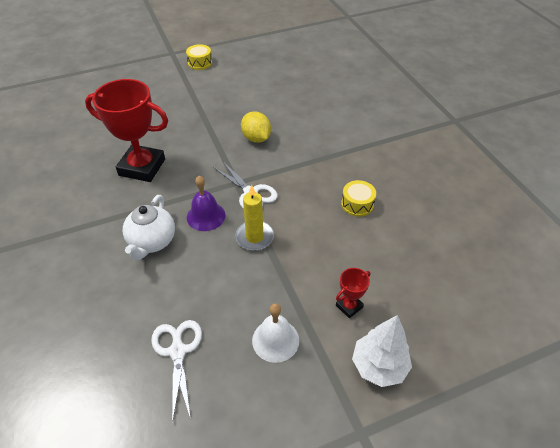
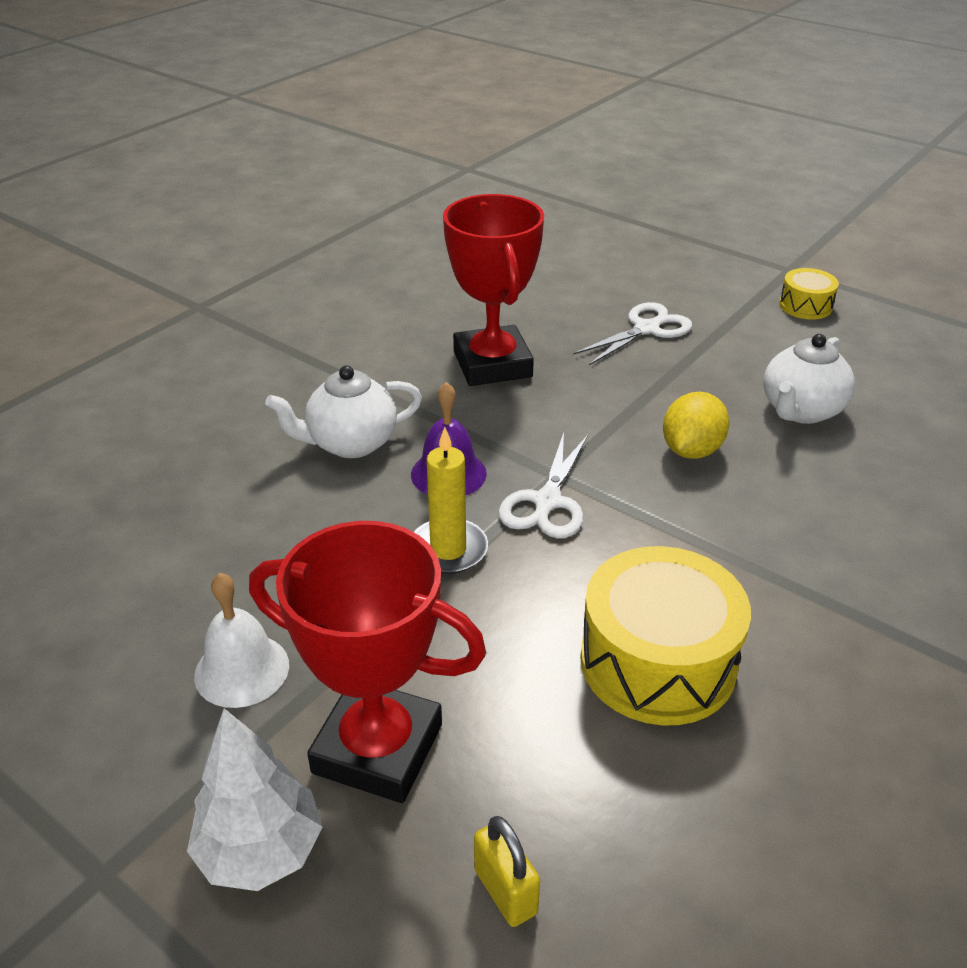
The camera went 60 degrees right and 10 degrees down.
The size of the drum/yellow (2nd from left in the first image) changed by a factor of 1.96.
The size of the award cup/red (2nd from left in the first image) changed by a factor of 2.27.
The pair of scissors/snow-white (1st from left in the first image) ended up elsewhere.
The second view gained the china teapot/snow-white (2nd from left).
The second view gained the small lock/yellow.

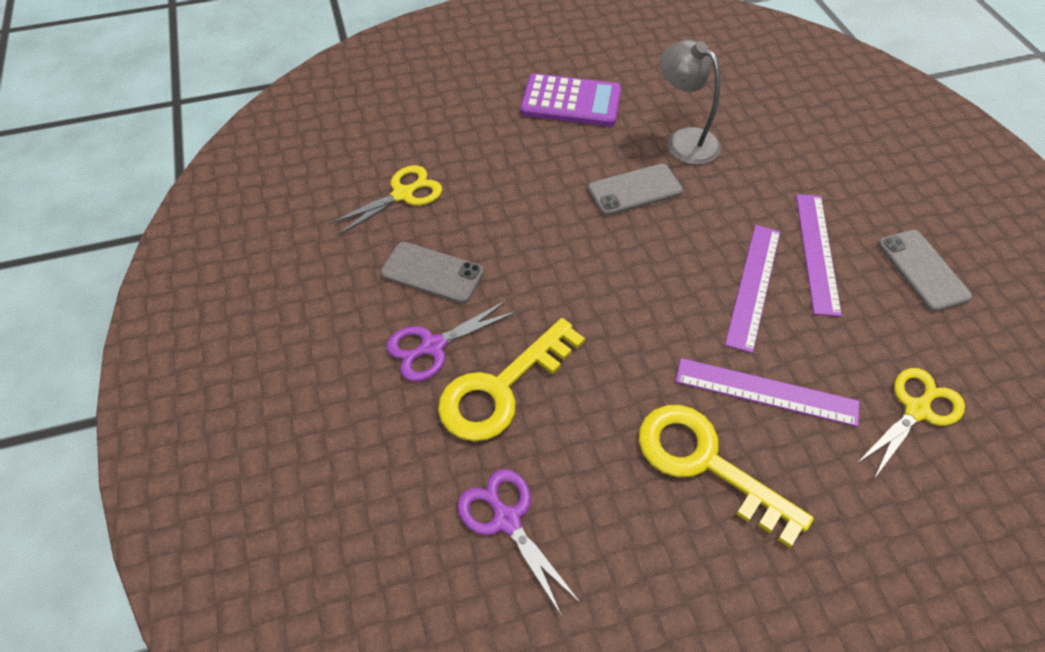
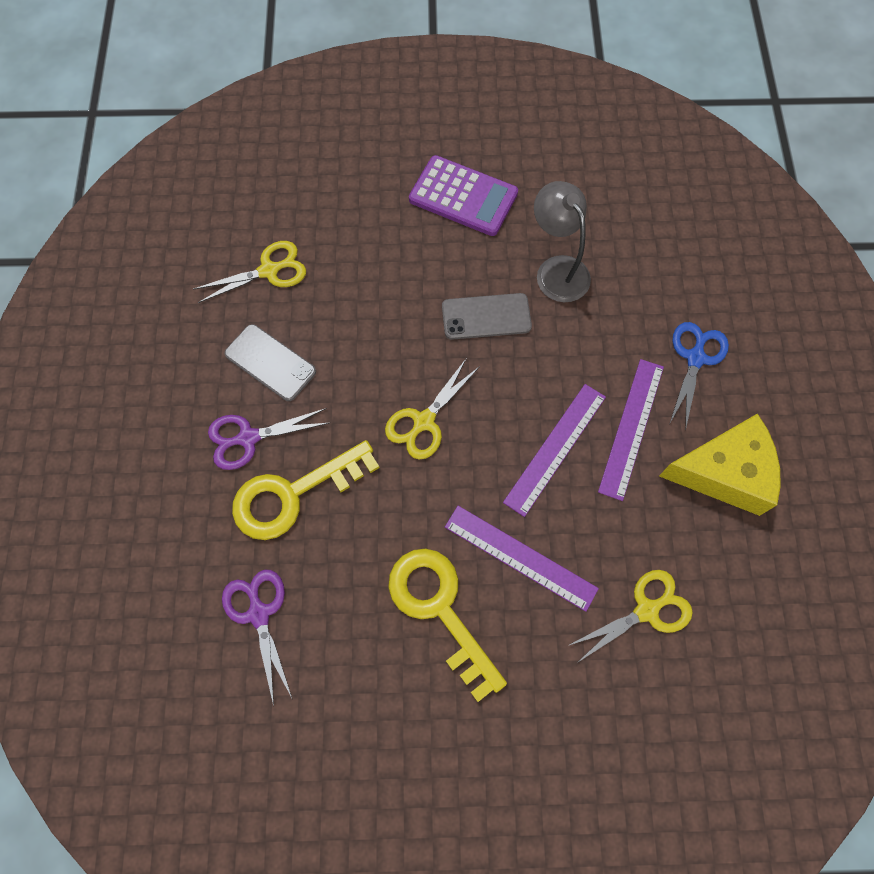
The camera went 15 degrees right and 15 degrees up.
Where the smartphone/gray (3rd from left) stood, the cheese wedge/yellow came to stand.
The second view gained the pair of scissors/blue.
The second view gained the pair of scissors/yellow (2nd from left).

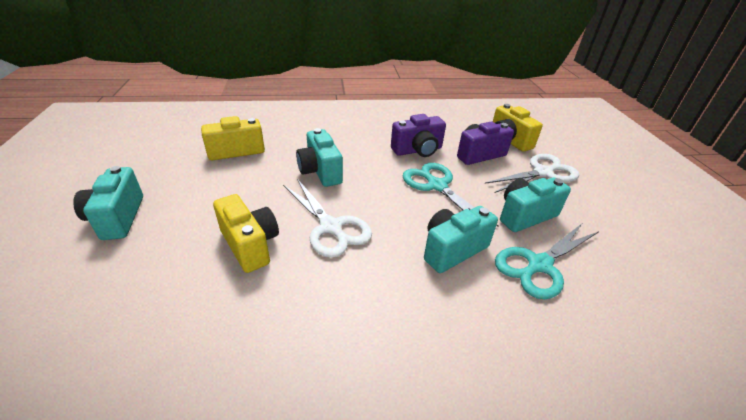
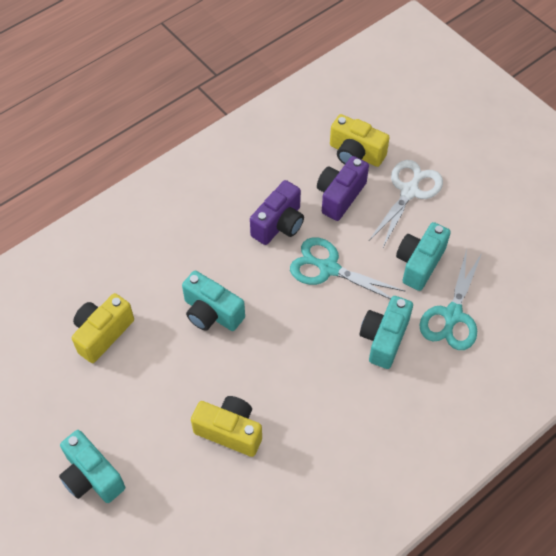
The camera went 30 degrees left and 20 degrees up.
The second view lost the pair of scissors/snow-white (1st from left).

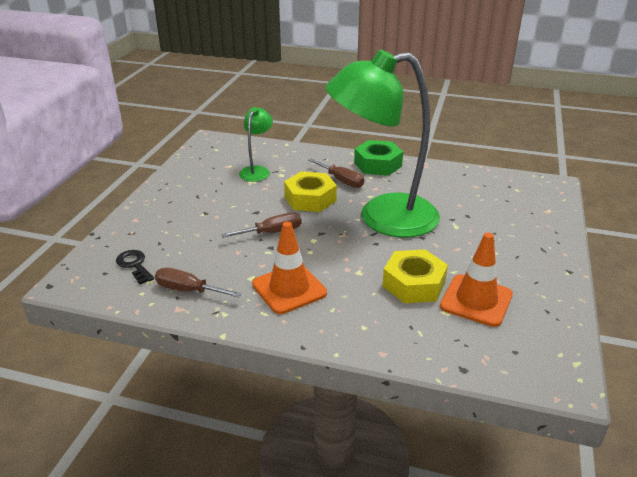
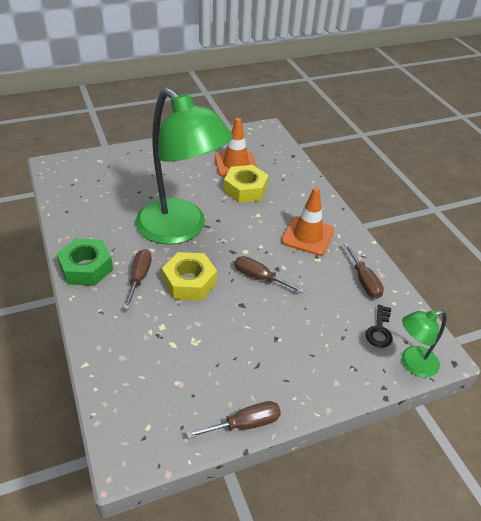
The camera went 130 degrees left and 10 degrees up.
The reading lamp/emerald (1st from left in the first image) ended up elsewhere.
The second view gained the hand screwdriver/dark brown (2nd from left).

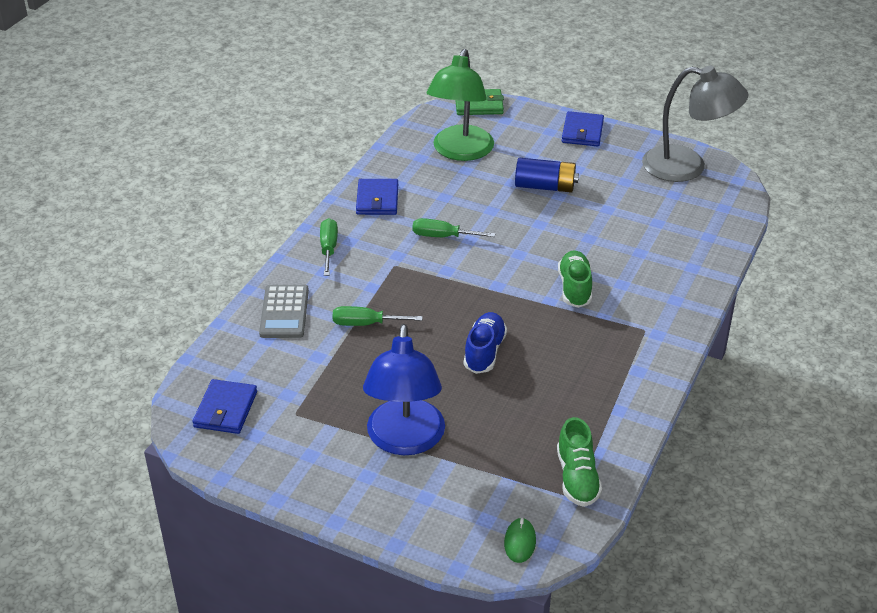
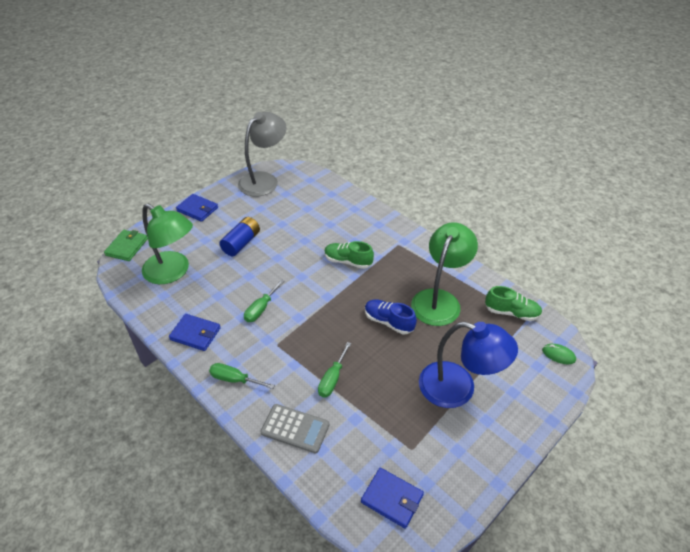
The camera went 70 degrees left and 5 degrees up.
The second view gained the reading lamp/emerald (2nd from left).

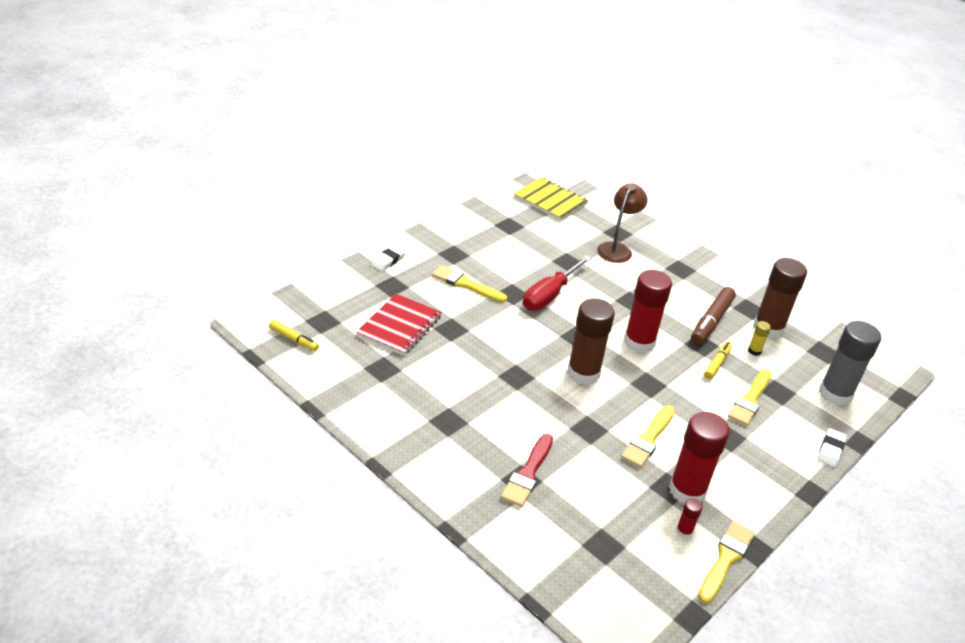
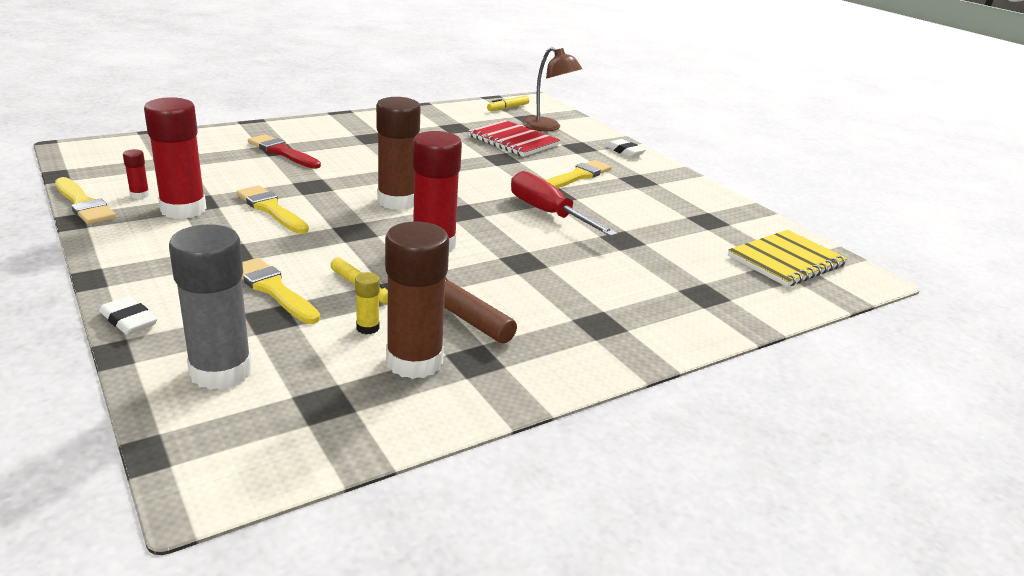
The camera went 105 degrees right and 10 degrees down.
The reading lamp/dark brown ended up elsewhere.

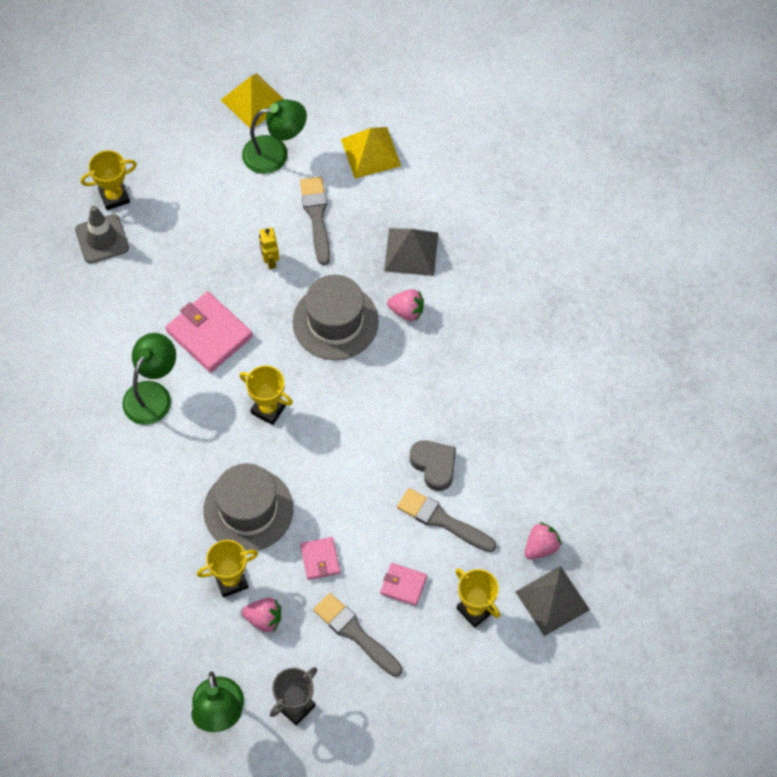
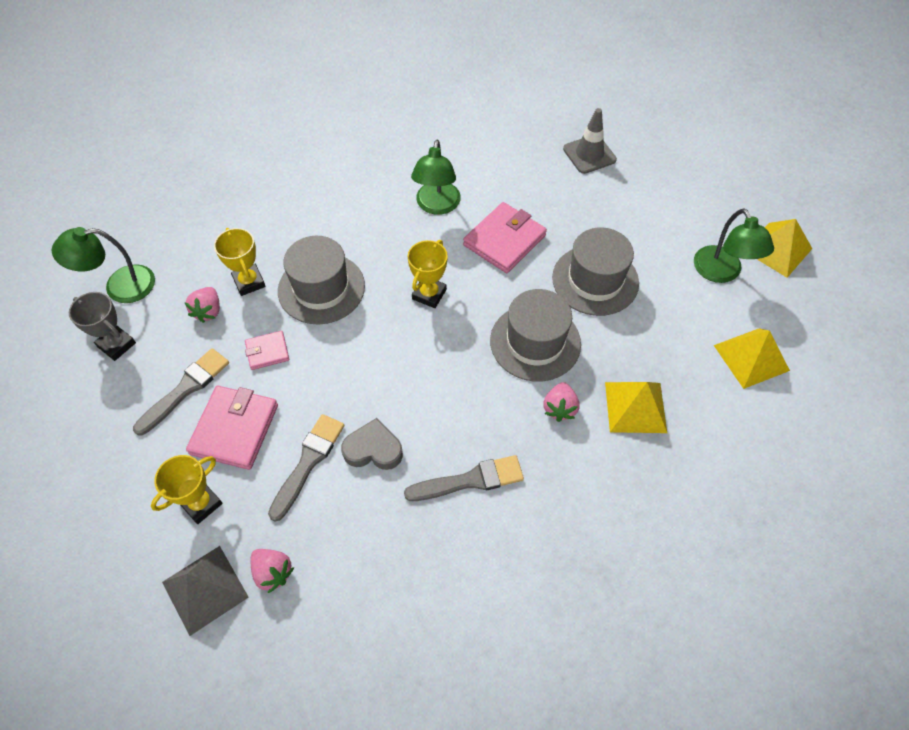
The camera went 85 degrees right and 5 degrees down.
The second view lost the award cup/yellow (1st from left).
The brush/gray (1st from left in the first image) ended up elsewhere.
Where the toy robot/yellow stood, the top hat/gray (3rd from left) came to stand.
What was the solid pyramid/gray (1st from left) turned into the solid pyramid/yellow (1st from left).
The reading lamp/emerald (1st from left in the first image) ended up facing another way, 75 degrees clockwise from before.
The love heart/gray ended up facing another way, 135 degrees counterclockwise from before.
The size of the wallet/rosy (3rd from left in the first image) changed by a factor of 1.84.

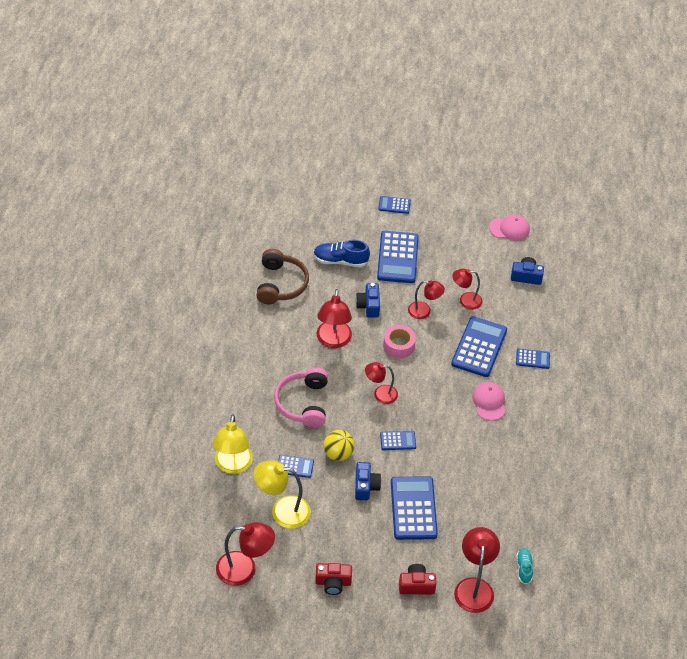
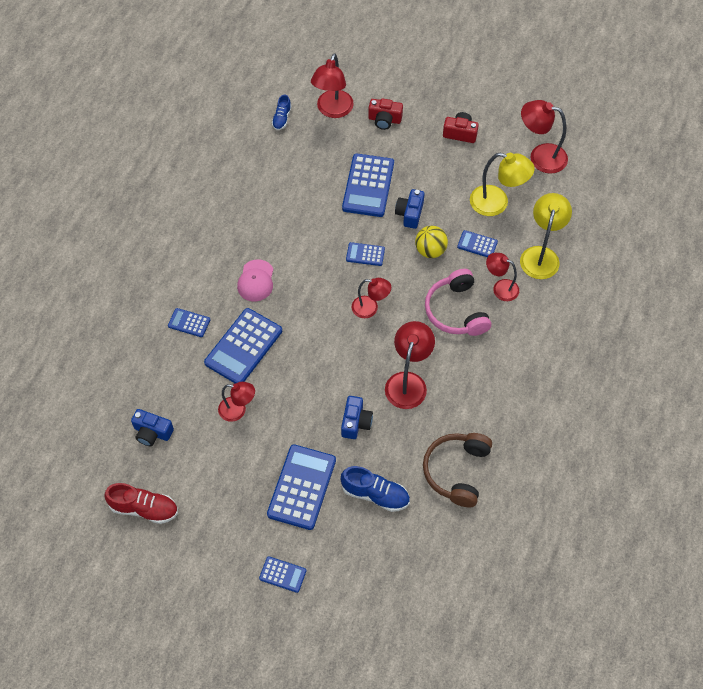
The camera went 165 degrees left and 10 degrees up.
Where the peaked cap/rosy (2nd from left) stood, the lace-up shoe/red came to stand.
The reading lamp/red (4th from left in the first image) ended up elsewhere.
The second view lost the tape/rosy.
The headset/rosy ended up facing another way, 150 degrees clockwise from before.
What was the lace-up shoe/teal turned into the lace-up shoe/blue (1st from left).

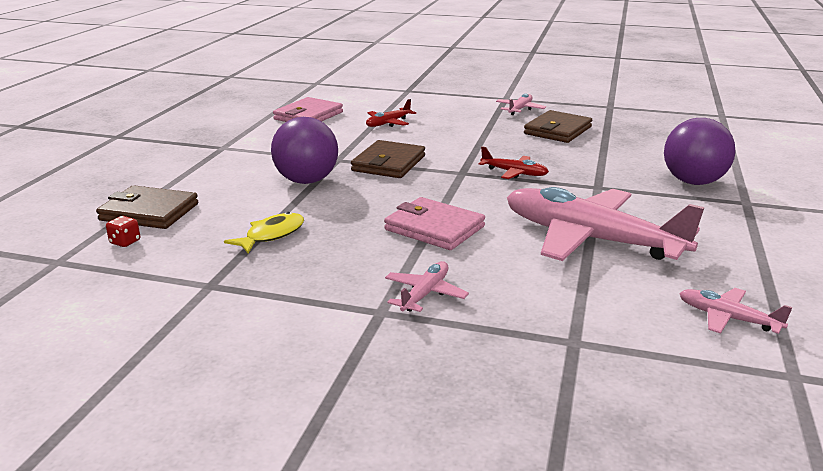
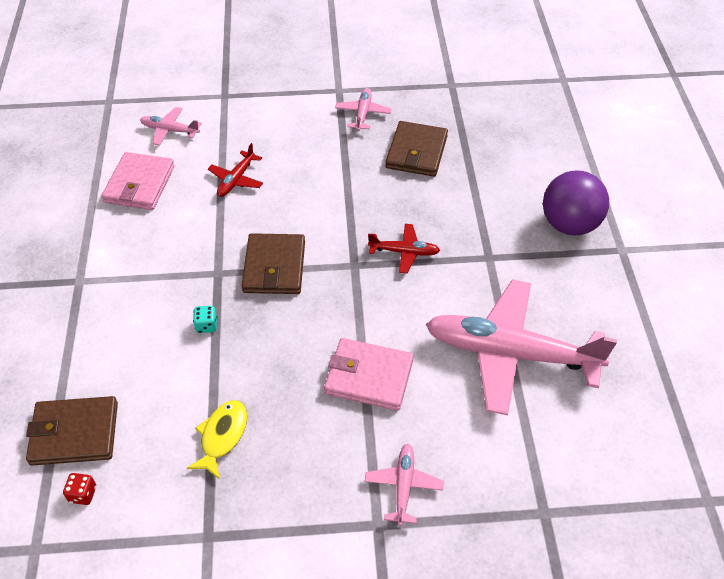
The camera went 20 degrees left and 25 degrees up.
Where the sphere/royal purple (1st from left) stood, the die/teal came to stand.
The aeroplane/rosy (4th from left in the first image) ended up elsewhere.

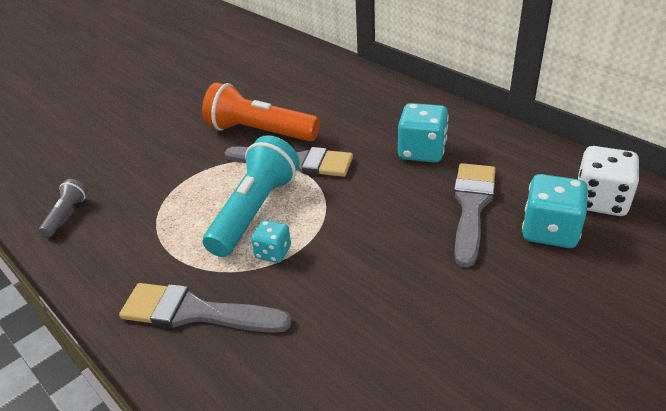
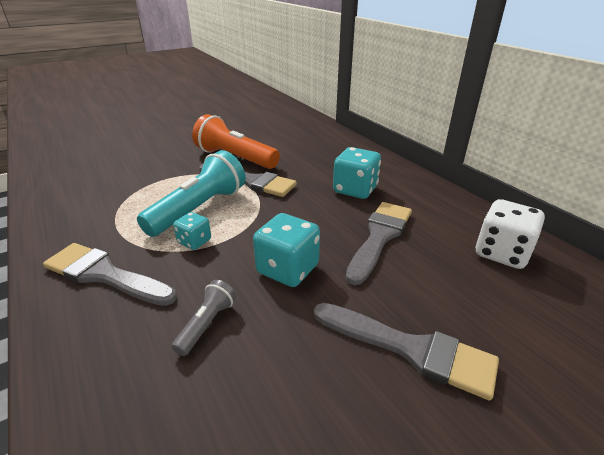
The camera went 10 degrees right and 5 degrees down.
The die/teal (3rd from left in the first image) ended up elsewhere.
The pocket torch/gray ended up elsewhere.
The second view gained the brush/gray (4th from left).

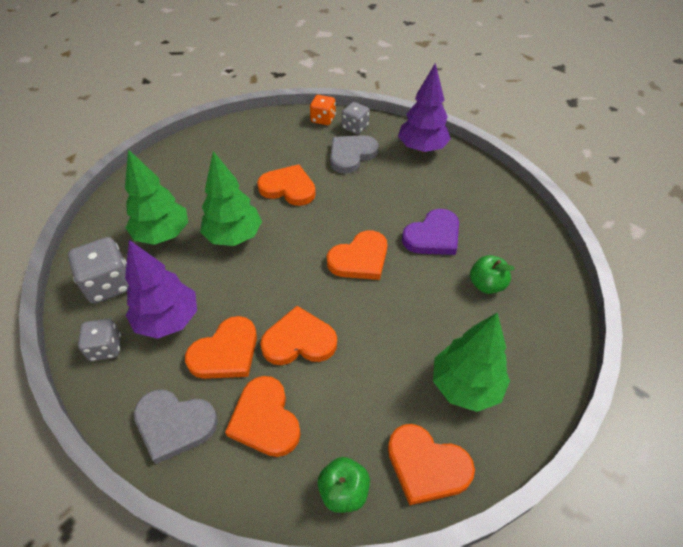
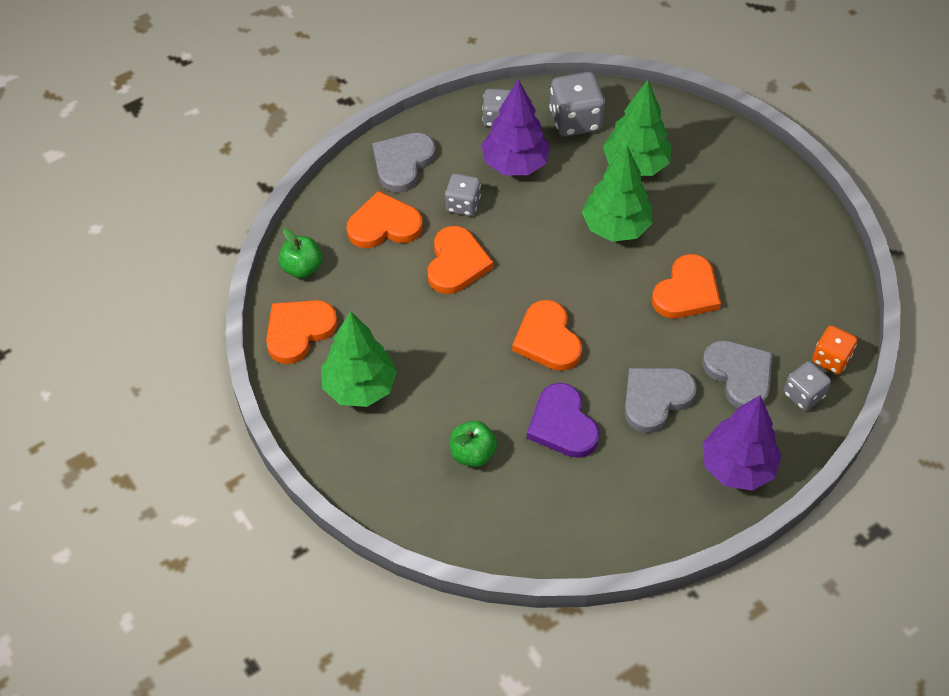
The camera went 105 degrees right and 5 degrees up.
Where the love heart/orange (1st from left) stood, the die/gray (1st from left) came to stand.
The second view gained the love heart/gray (2nd from left).

